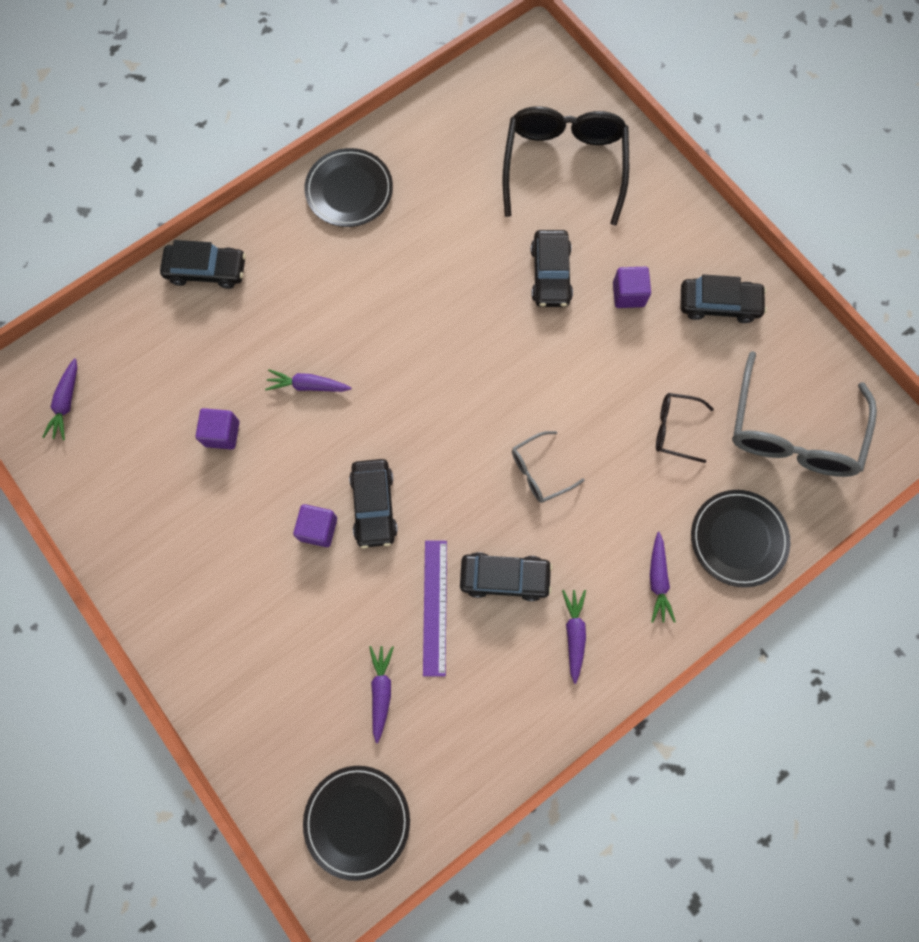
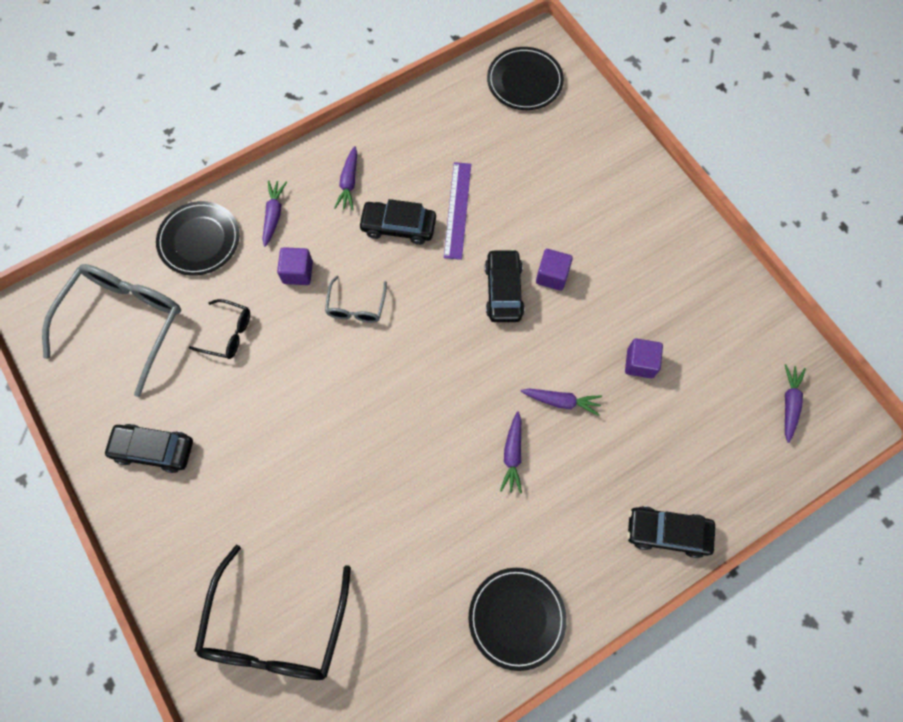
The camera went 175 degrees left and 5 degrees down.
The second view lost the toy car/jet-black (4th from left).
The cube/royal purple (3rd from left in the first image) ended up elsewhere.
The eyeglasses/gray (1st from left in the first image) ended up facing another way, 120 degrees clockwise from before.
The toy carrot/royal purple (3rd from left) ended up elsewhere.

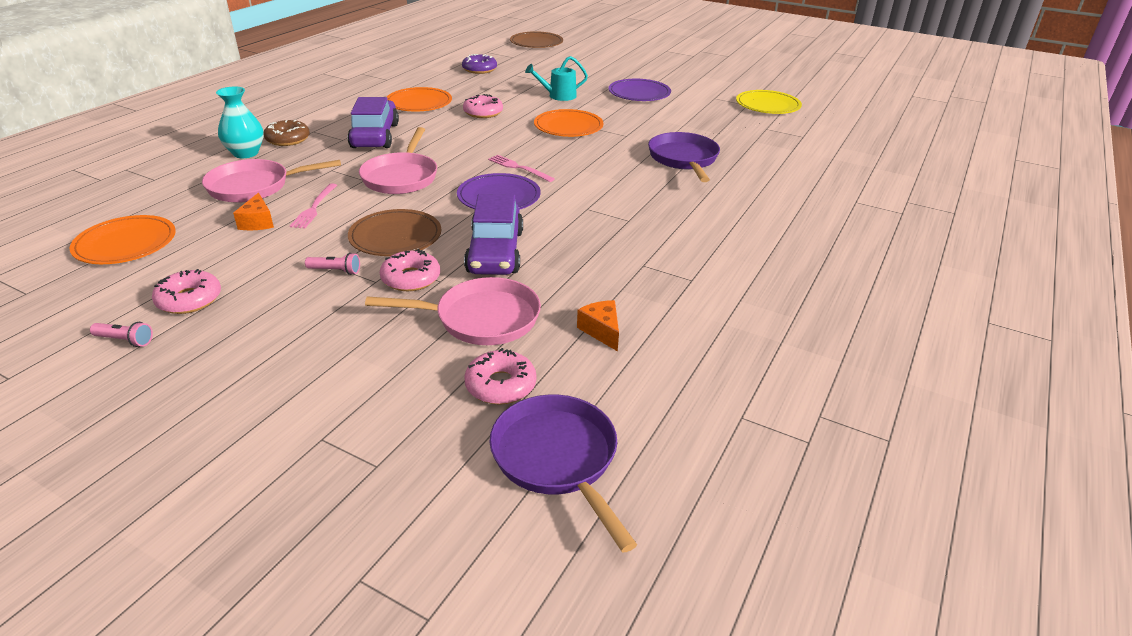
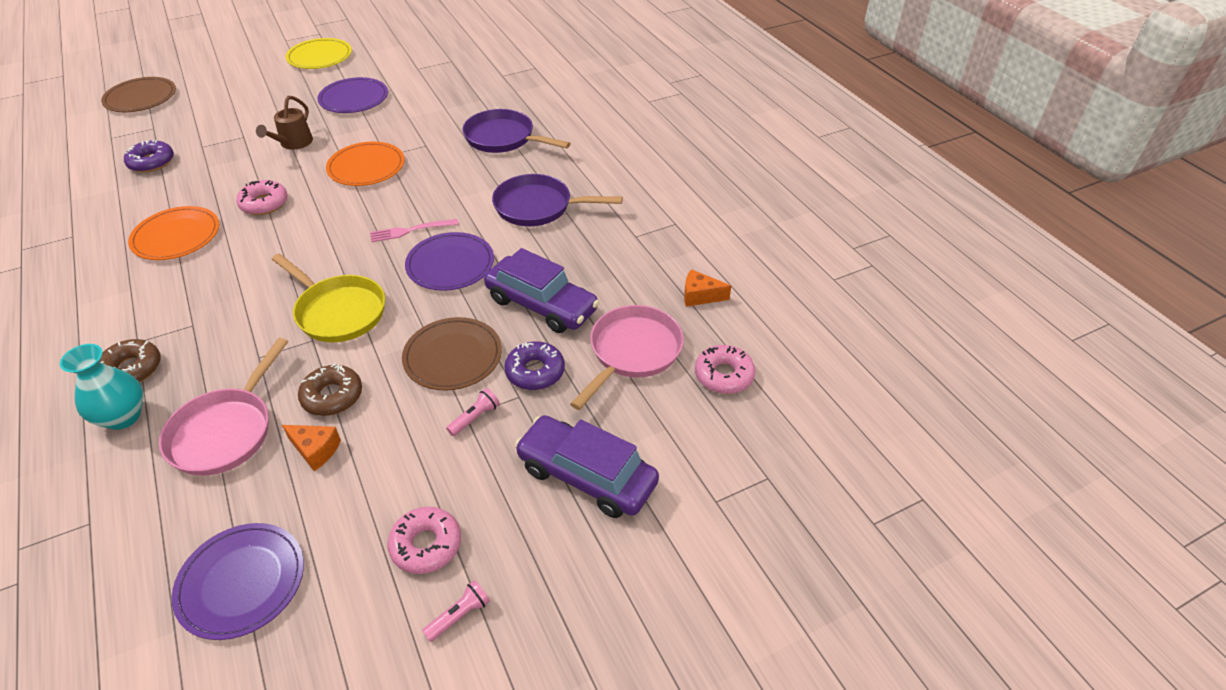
The camera went 55 degrees left and 10 degrees up.
What was the watering can/teal turned into the watering can/dark brown.
The flat dish/yellow ended up elsewhere.
The toy car/royal purple (1st from left in the first image) ended up elsewhere.
What was the pan/rosy (2nd from left) turned into the pan/yellow.
Where the dinner fork/rosy (1st from left) stood, the doughnut/dark brown (2nd from left) came to stand.
What was the flat dish/orange (1st from left) turned into the flat dish/royal purple (1st from left).
What was the doughnut/rosy (2nd from left) turned into the doughnut/royal purple (2nd from left).
The pan/royal purple (1st from left in the first image) ended up elsewhere.

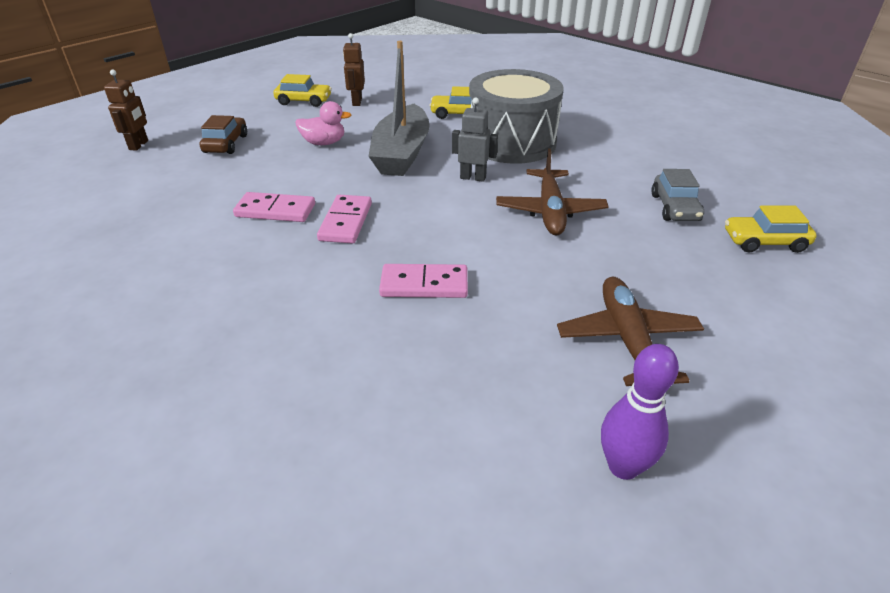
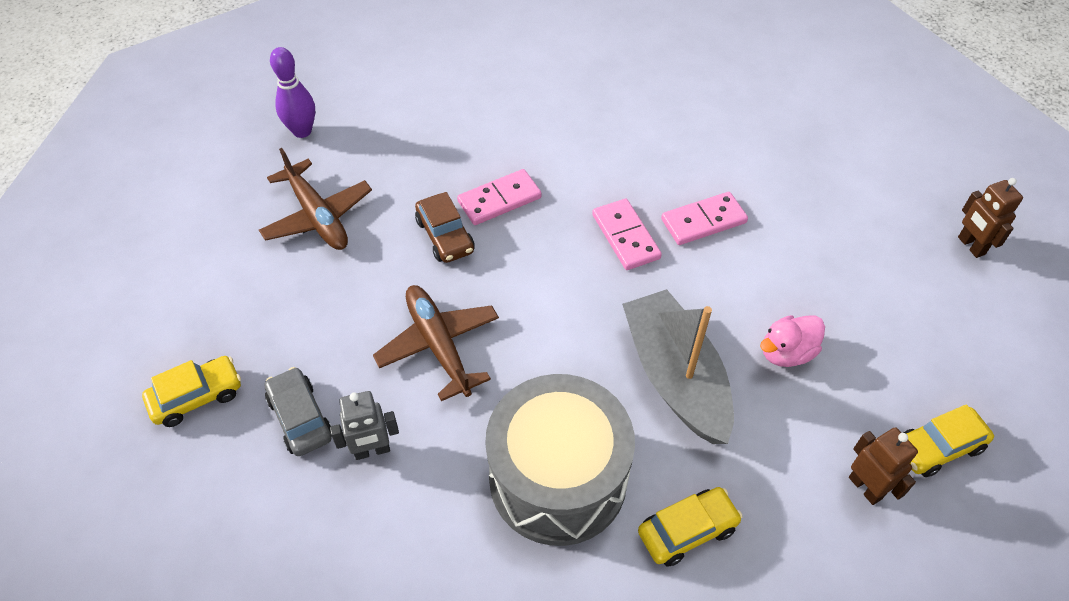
The camera went 150 degrees right and 15 degrees up.
The toy robot/gray ended up elsewhere.
The toy car/dark brown ended up elsewhere.

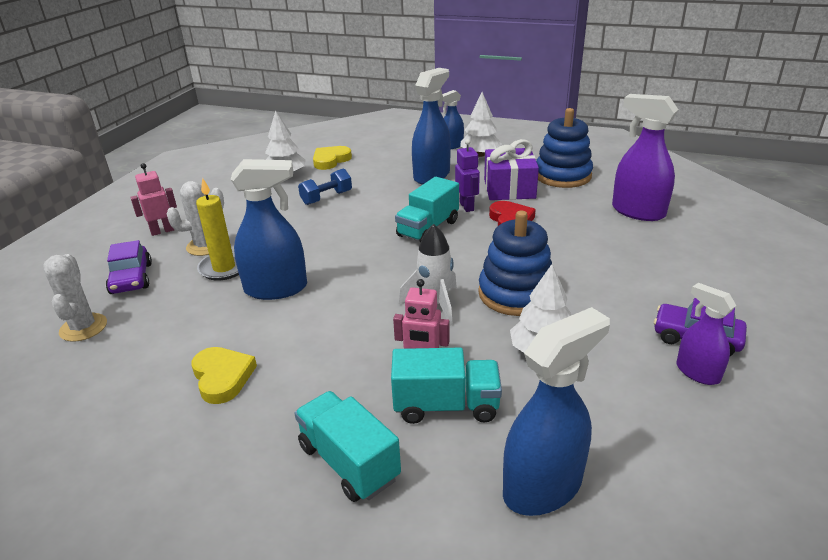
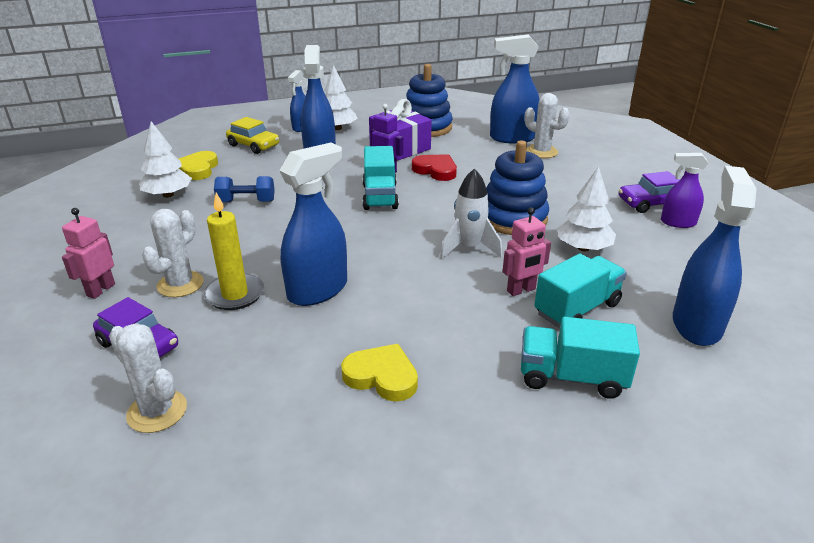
The camera went 40 degrees left and 0 degrees up.
What was the spray bottle/royal purple (1st from left) turned into the spray bottle/blue (4th from left).
The hand weight/blue ended up facing another way, 75 degrees clockwise from before.
The second view gained the saguaro cactus/snow-white (3rd from left).
The second view gained the toy car/yellow.

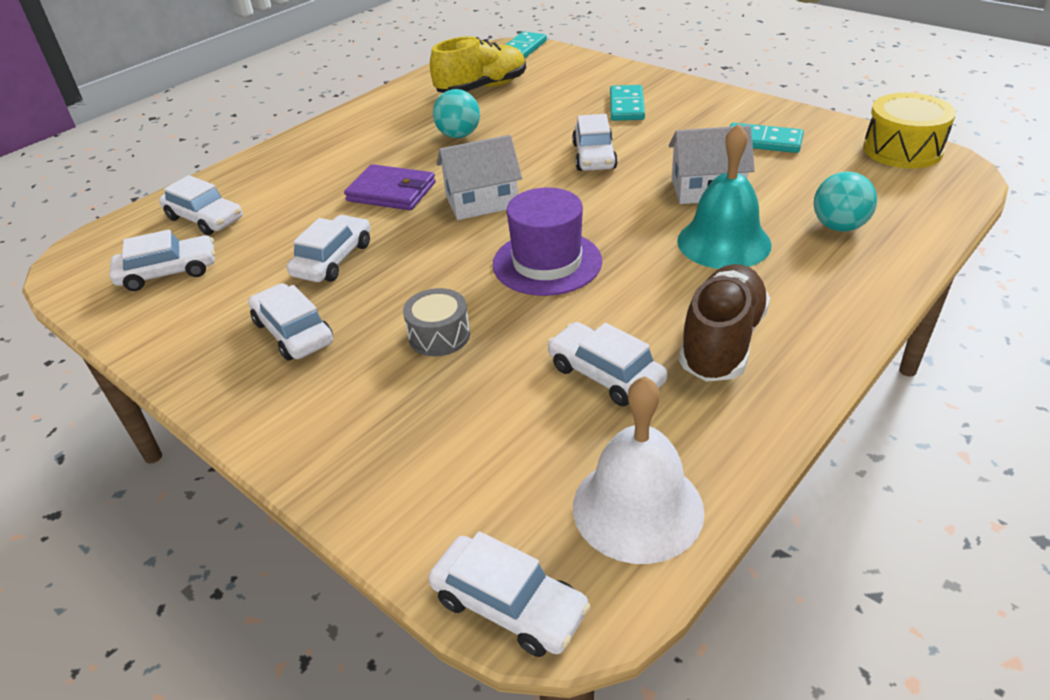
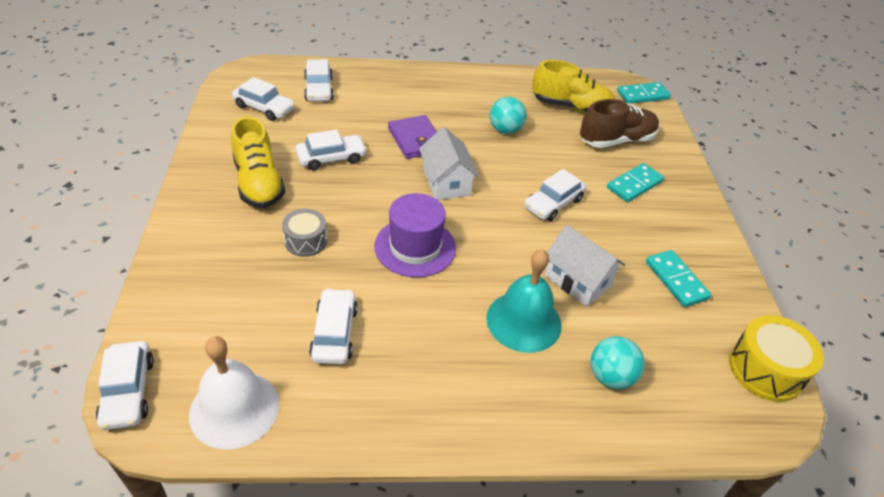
The camera went 40 degrees right and 5 degrees up.
The toy house/snow-white (1st from left) ended up facing another way, 45 degrees clockwise from before.
The lace-up shoe/dark brown ended up elsewhere.
Where the toy car/snow-white (3rd from left) stood, the lace-up shoe/yellow (1st from left) came to stand.

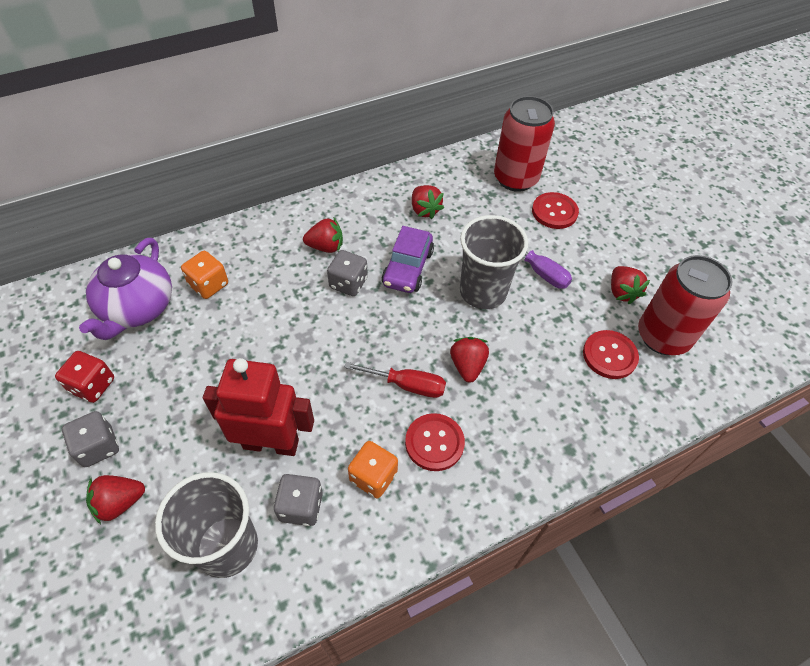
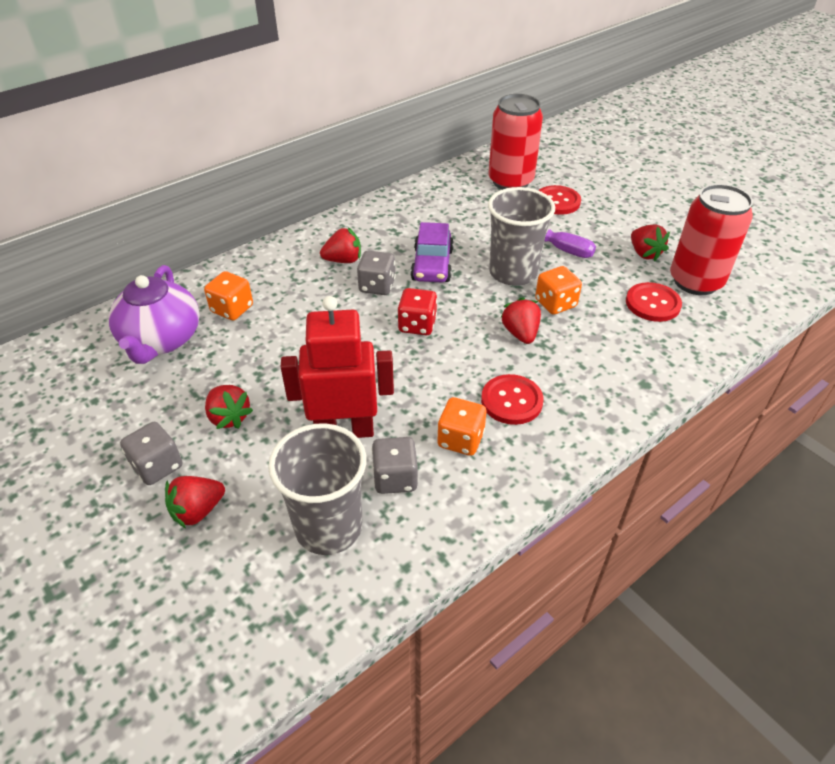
The camera went 10 degrees left and 10 degrees down.
The toy strawberry/red (3rd from left in the first image) ended up elsewhere.
The die/red ended up elsewhere.
The second view lost the hand screwdriver/red.
The second view gained the die/orange (3rd from left).

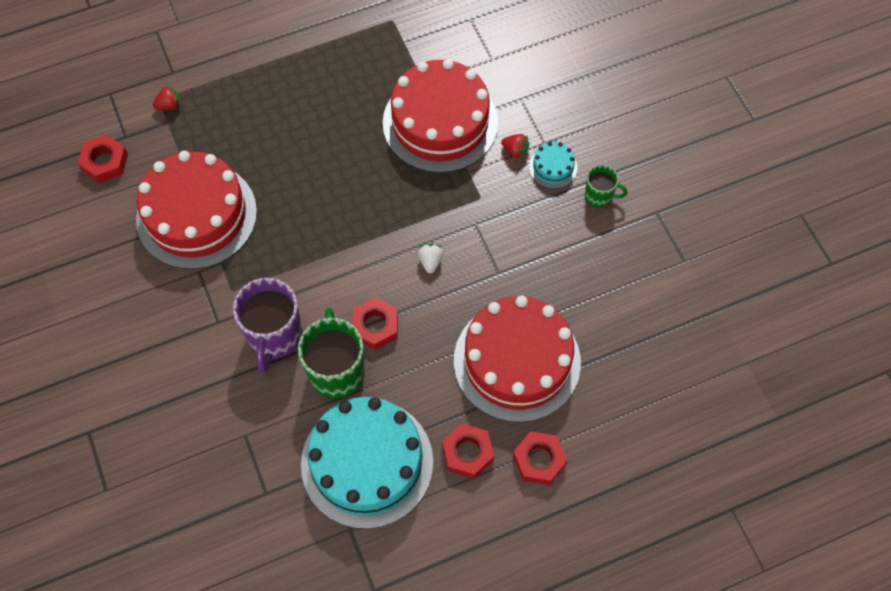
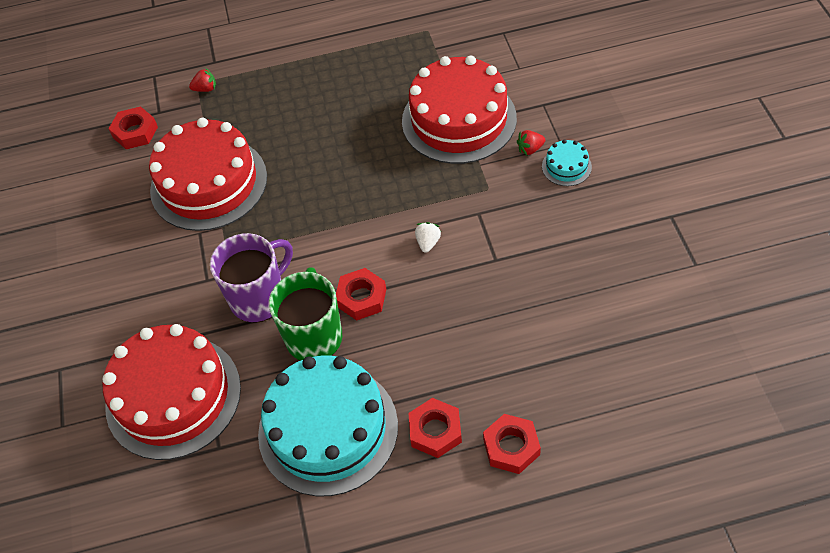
The camera went 15 degrees right and 10 degrees down.
The toy strawberry/red (2nd from left) ended up facing another way, 120 degrees clockwise from before.
The second view lost the tea mug/emerald (2nd from left).
The tea mug/royal purple ended up facing another way, 150 degrees counterclockwise from before.
The cake/red (3rd from left in the first image) ended up elsewhere.

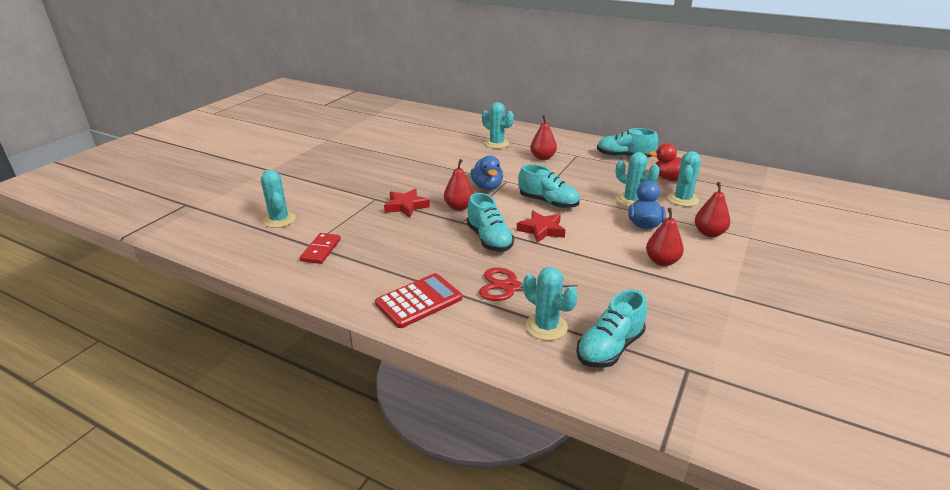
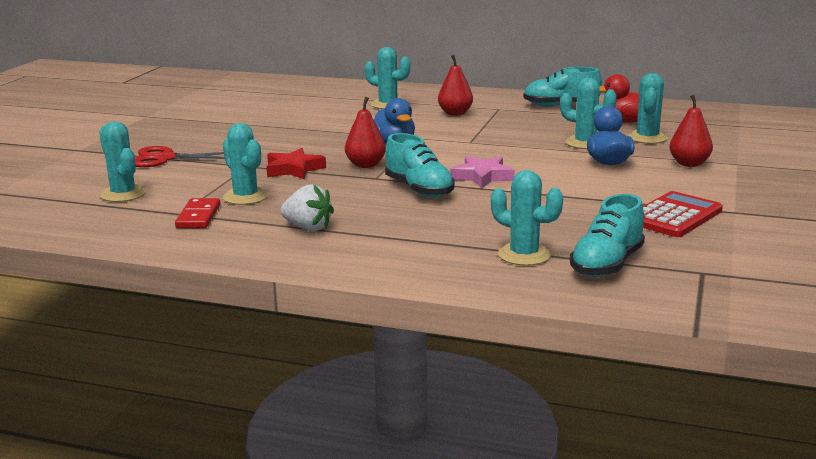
The camera went 10 degrees left and 10 degrees down.
The second view lost the lace-up shoe/teal (2nd from left).
The second view lost the pear fruit/red (3rd from left).
What was the five-pointed star/red (2nd from left) turned into the five-pointed star/rosy.
The pair of scissors/red ended up elsewhere.
The pocket calculator/red ended up elsewhere.
The second view gained the saguaro cactus/teal (2nd from left).
The second view gained the toy strawberry/snow-white.

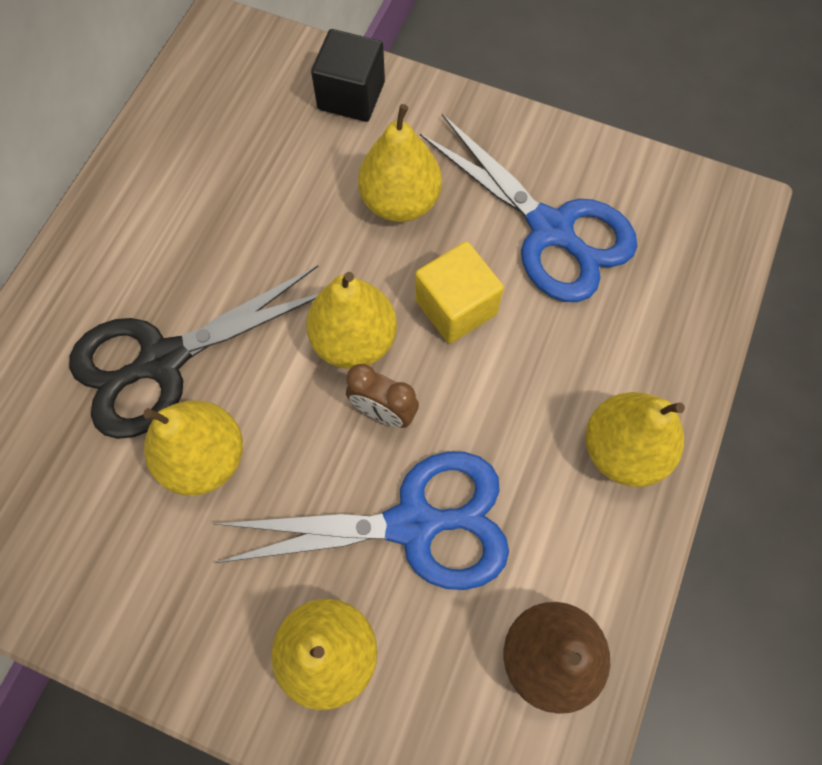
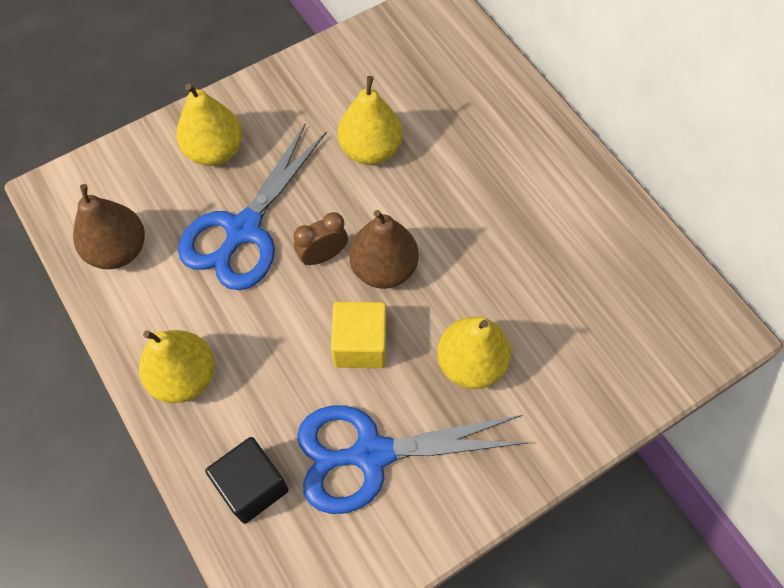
The camera went 125 degrees right and 5 degrees down.
The cube/jet-black ended up elsewhere.
The second view lost the pair of scissors/jet-black.
What was the pear fruit/yellow (3rd from left) turned into the pear fruit/dark brown (2nd from left).

